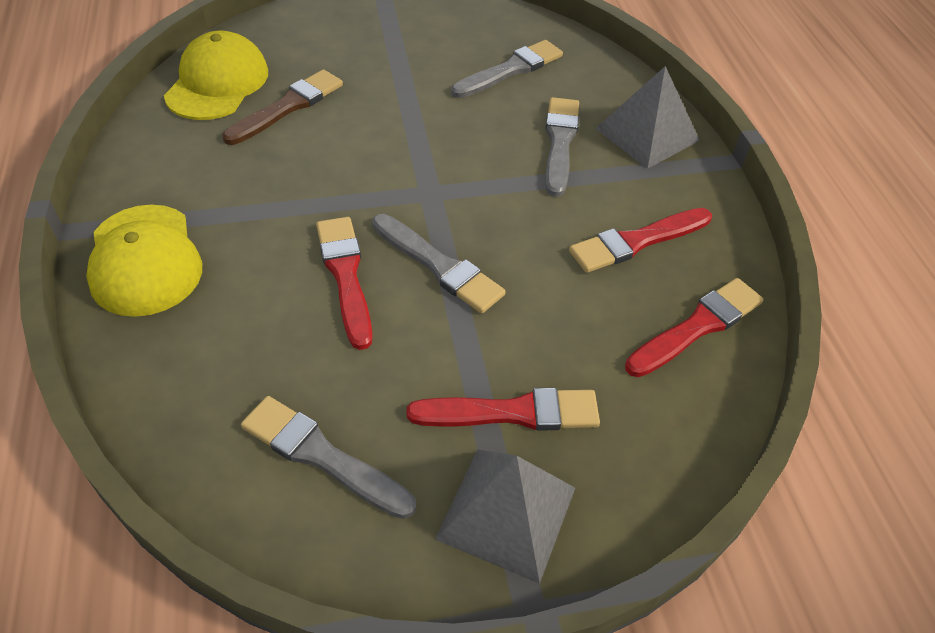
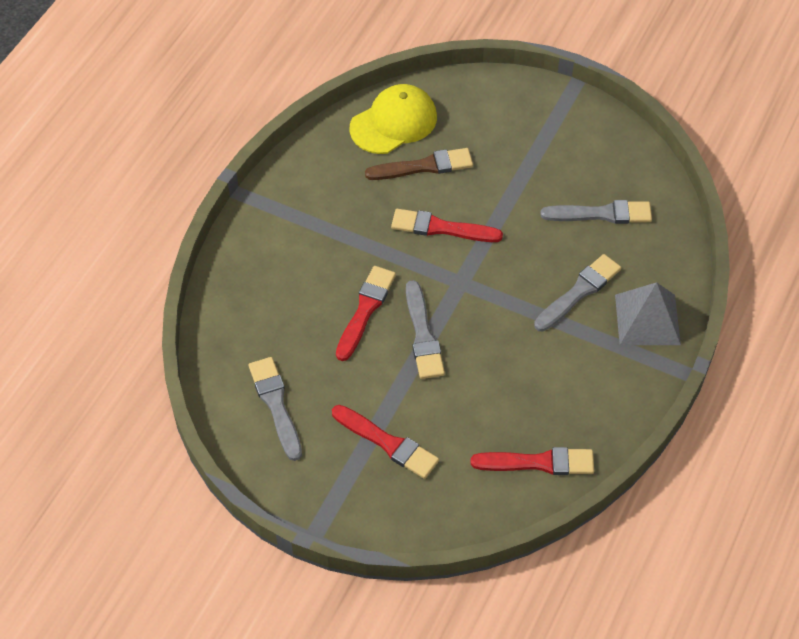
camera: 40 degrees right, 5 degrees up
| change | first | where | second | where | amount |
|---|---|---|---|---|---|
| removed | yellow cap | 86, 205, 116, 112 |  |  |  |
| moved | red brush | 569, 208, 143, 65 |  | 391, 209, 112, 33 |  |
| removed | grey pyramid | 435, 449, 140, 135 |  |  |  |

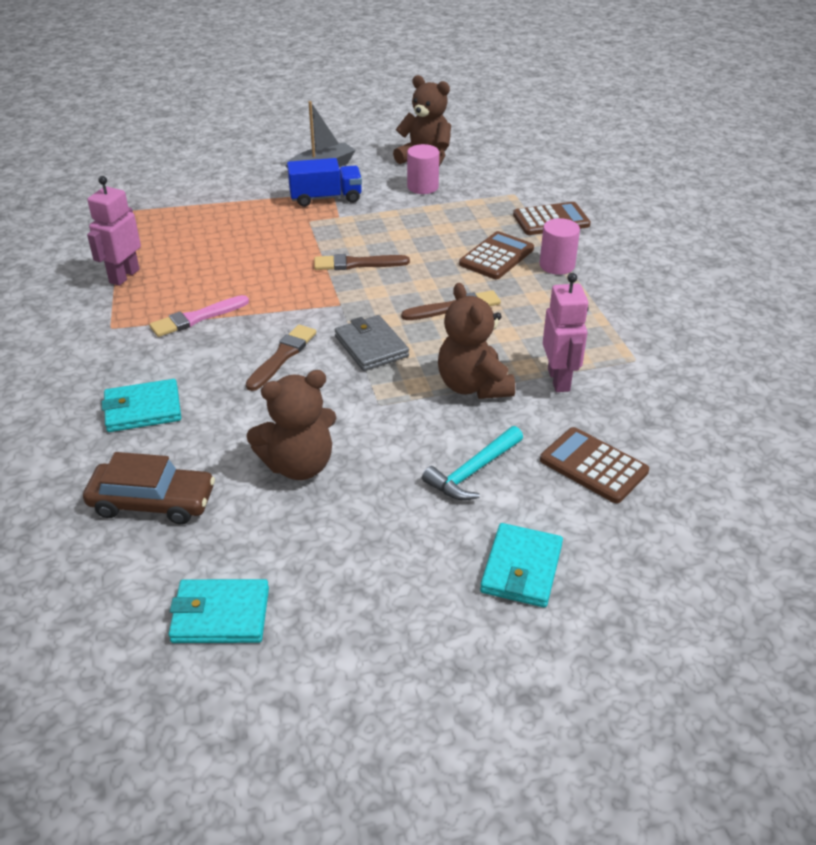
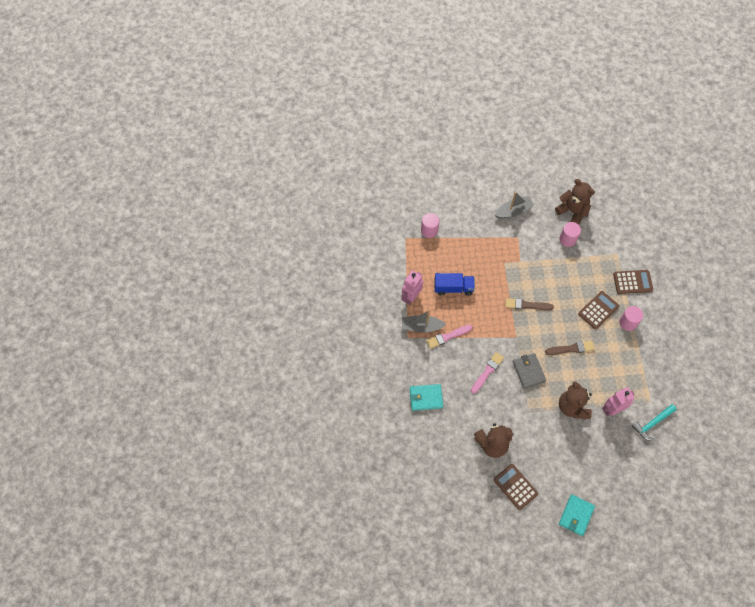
camera: 10 degrees right, 25 degrees up
| change | first | where | second | where | amount |
|---|---|---|---|---|---|
| moved | blue truck | 287, 158, 75, 49 |  | 434, 273, 41, 23 |  |
| turned | pink robot | 543, 273, 46, 119 |  | 602, 387, 33, 29 | 120 degrees counterclockwise |
| recoloured | brown brush | 246, 325, 70, 66 | pink brush | 471, 352, 33, 42 |  |
| moved | turquoise hammer | 422, 426, 101, 74 |  | 632, 404, 45, 37 |  |
| moved | brown calculator | 540, 427, 109, 76 |  | 494, 464, 44, 46 |  |
| removed | brown car | 83, 452, 132, 73 |  |  |  |
| removed | turquoise wallet | 169, 579, 100, 64 |  |  |  |
| added |  |  | pink cylinder | 421, 213, 18, 25 |  |
| added |  |  | grey boat | 402, 310, 44, 23 |  |

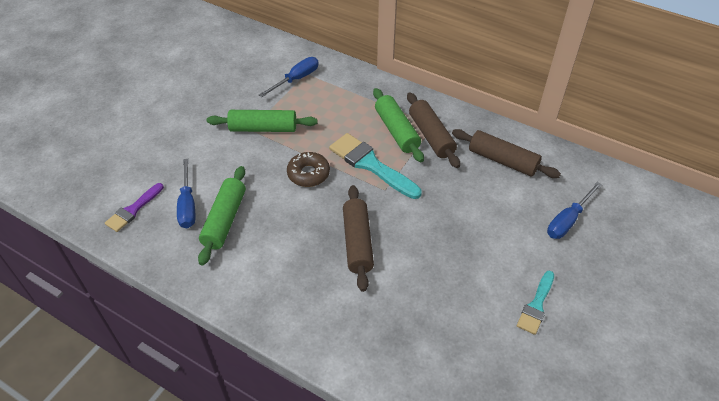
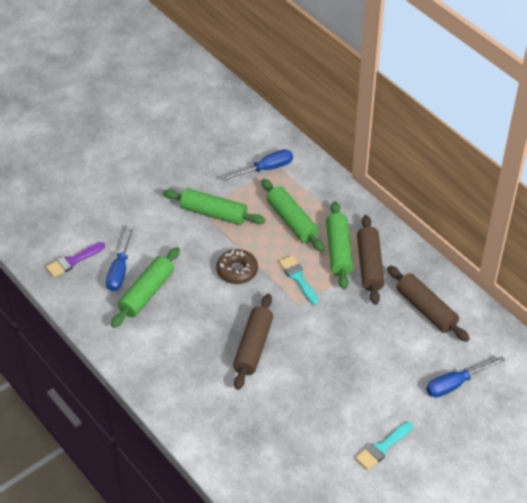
camera: 20 degrees right, 0 degrees up
| change | first | where | second | where | amount |
|---|---|---|---|---|---|
| resized | turquoise brush | 329, 133, 93, 66 |  | 279, 255, 40, 50 | x0.60 |
| added |  |  | green rolling pin | 261, 179, 64, 73 |  |

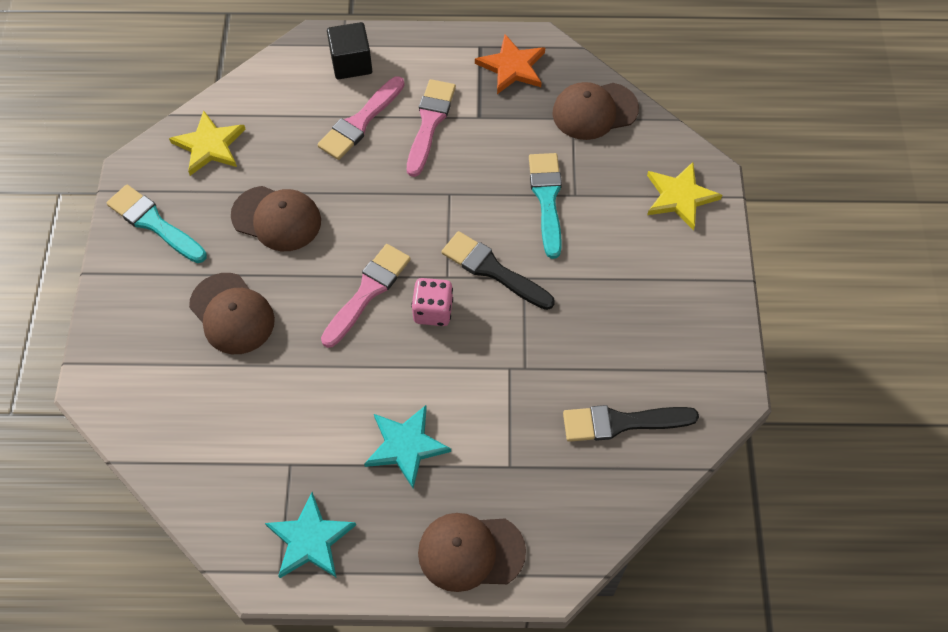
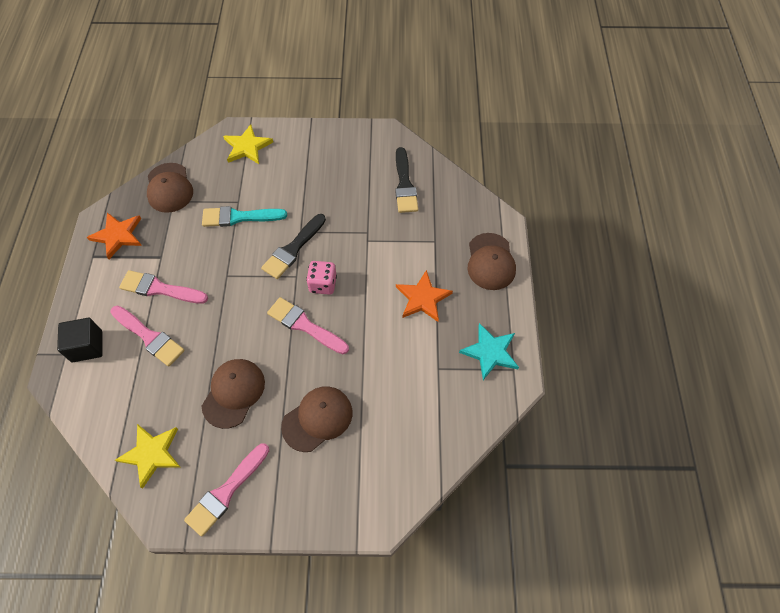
camera: 90 degrees left, 0 degrees up
| change | first | where | second | where | amount |
|---|---|---|---|---|---|
| recoloured | turquoise brush | 107, 185, 100, 78 | pink brush | 184, 443, 85, 94 |  |
| recoloured | turquoise star | 364, 405, 87, 83 | orange star | 396, 270, 57, 52 |  |

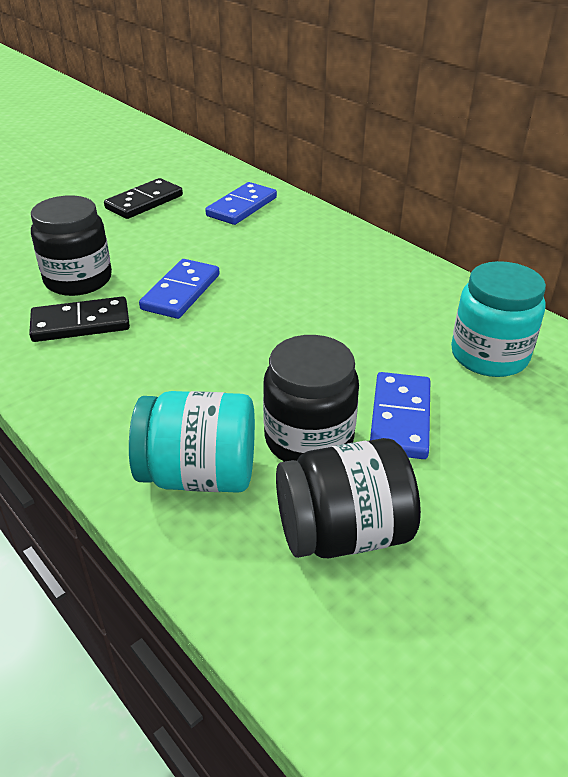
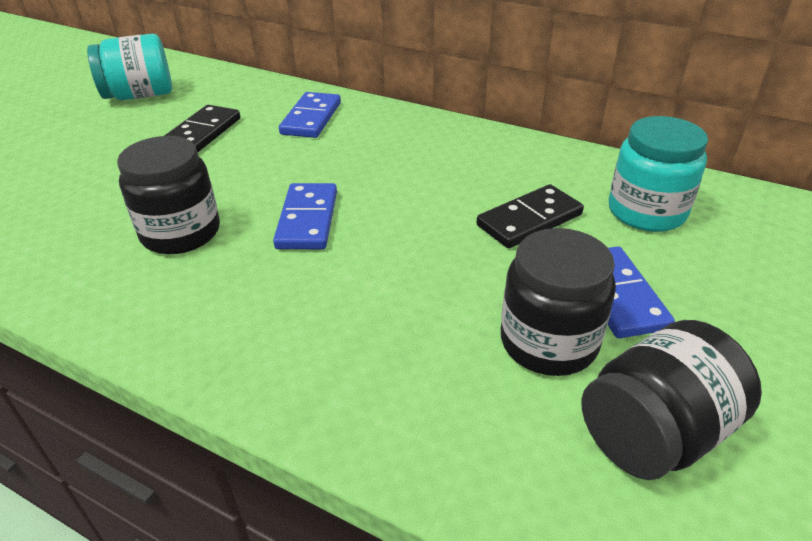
camera: 20 degrees left, 0 degrees up
| change | first | where | second | where | amount |
|---|---|---|---|---|---|
| moved | black domino | 29, 297, 101, 45 |  | 477, 184, 107, 64 |  |
| moved | turquoise jar | 129, 391, 126, 102 |  | 87, 34, 85, 66 |  |

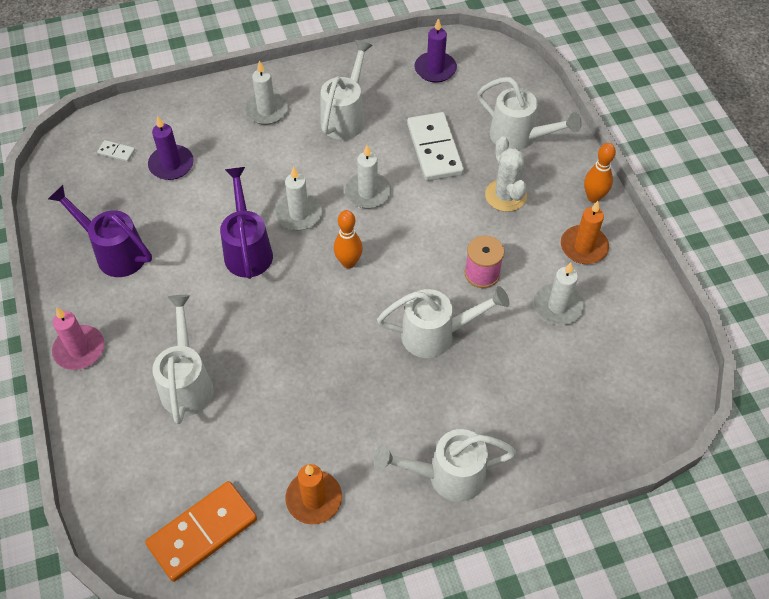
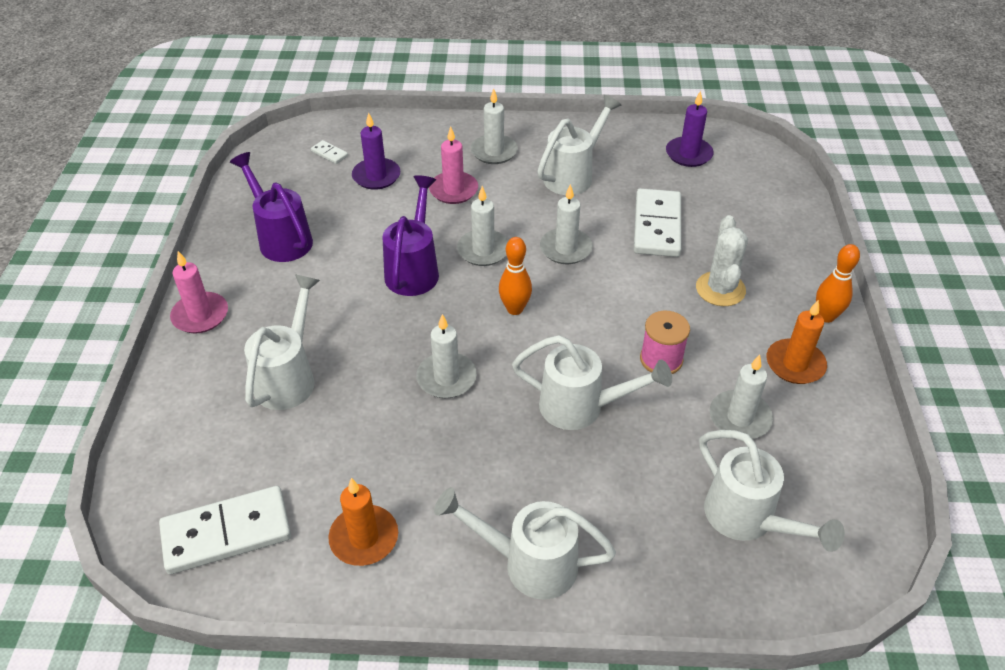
camera: 20 degrees right, 10 degrees down
| change | first | where | second | where | amount |
|---|---|---|---|---|---|
| moved | white watering can | 477, 77, 105, 73 |  | 699, 430, 146, 122 |  |
| recoloured | orange domino | 145, 481, 112, 101 | white domino | 159, 486, 132, 88 |  |
| added |  |  | pink candle | 429, 126, 49, 78 |  |
| added |  |  | white candle | 416, 314, 61, 84 |  |

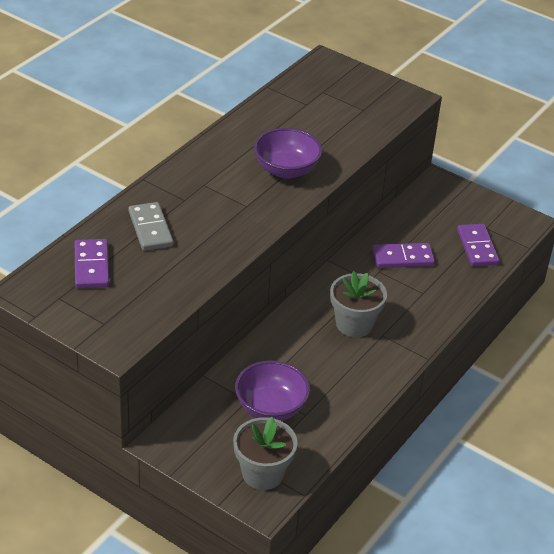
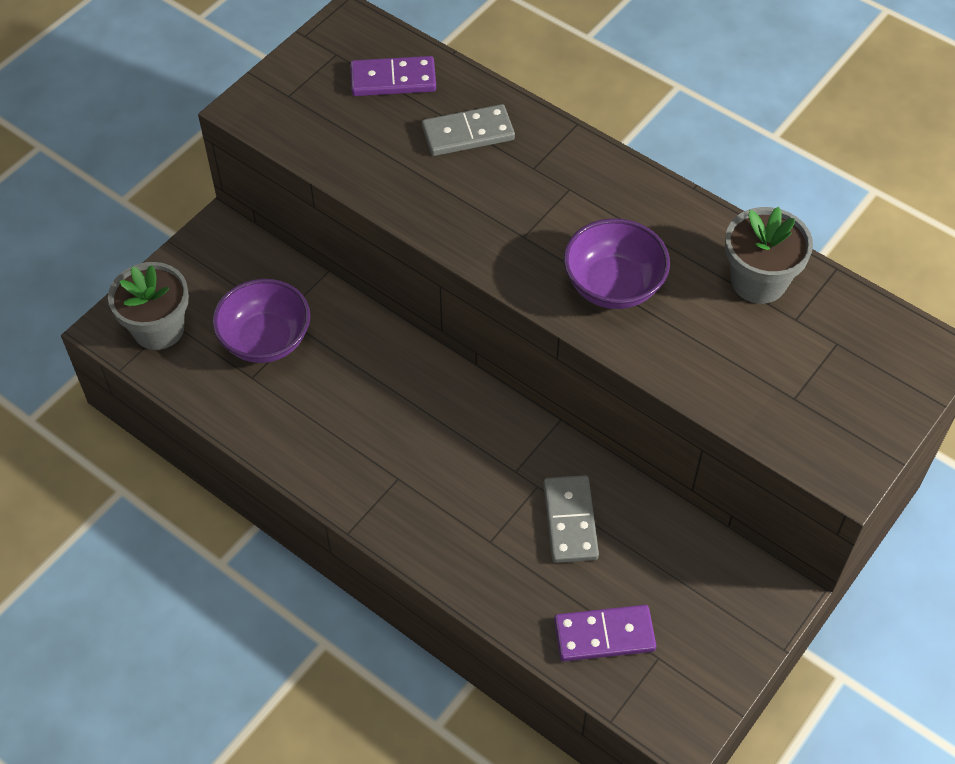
camera: 95 degrees right, 15 degrees up
| change | first | where | second | where | amount |
|---|---|---|---|---|---|
| recoloured | purple domino | 373, 243, 62, 25 | grey domino | 544, 475, 55, 88 |  |
| moved | grey flower pot | 330, 271, 57, 66 |  | 725, 207, 88, 97 |  |

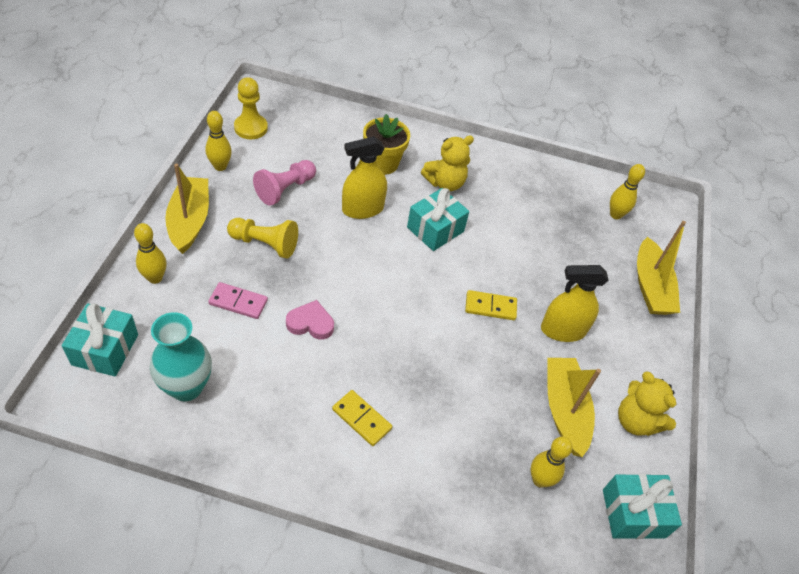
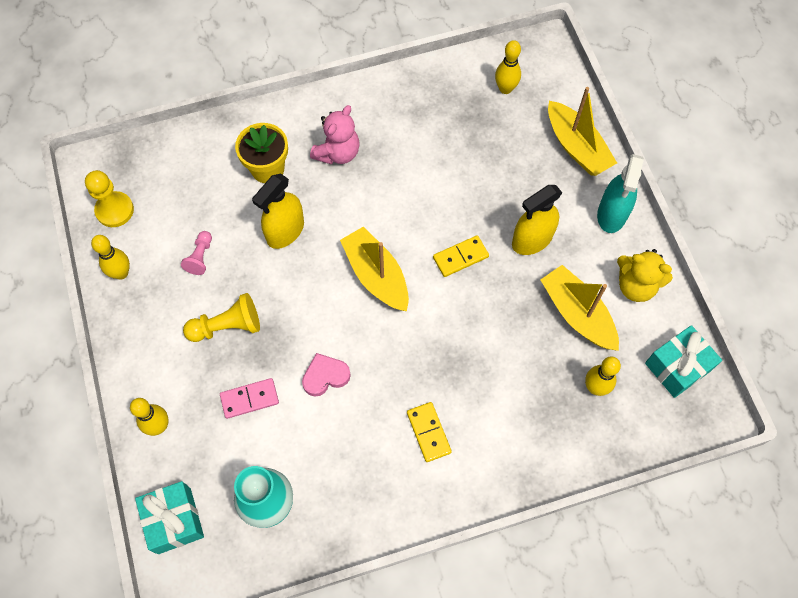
camera: 25 degrees left, 15 degrees up
| change | first | where | second | where | amount |
|---|---|---|---|---|---|
| recoloured | yellow teddy bear | 421, 135, 53, 56 | pink teddy bear | 310, 105, 50, 60 |  |
| resized | pink pawn | 253, 160, 63, 46 |  | 181, 231, 31, 44 | x0.63 |
| moved | yellow boat | 165, 164, 44, 90 |  | 340, 226, 69, 85 |  |
| removed | turquoise gift | 407, 188, 62, 63 |  |  |  |
| turned | yellow domino | 332, 390, 60, 56 |  | 407, 402, 45, 60 | 60 degrees clockwise |
| added |  |  | turquoise spray bottle | 597, 154, 47, 79 |  |

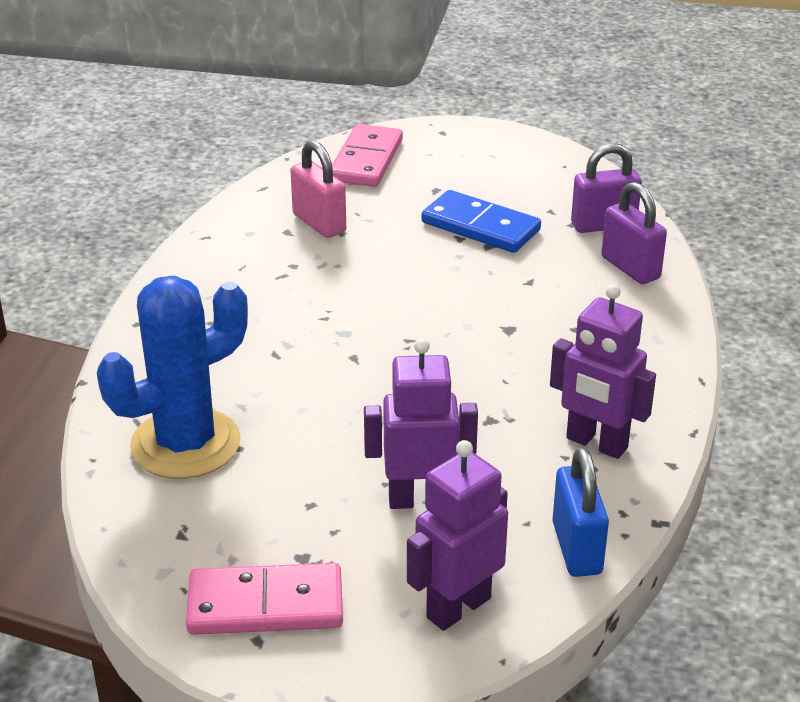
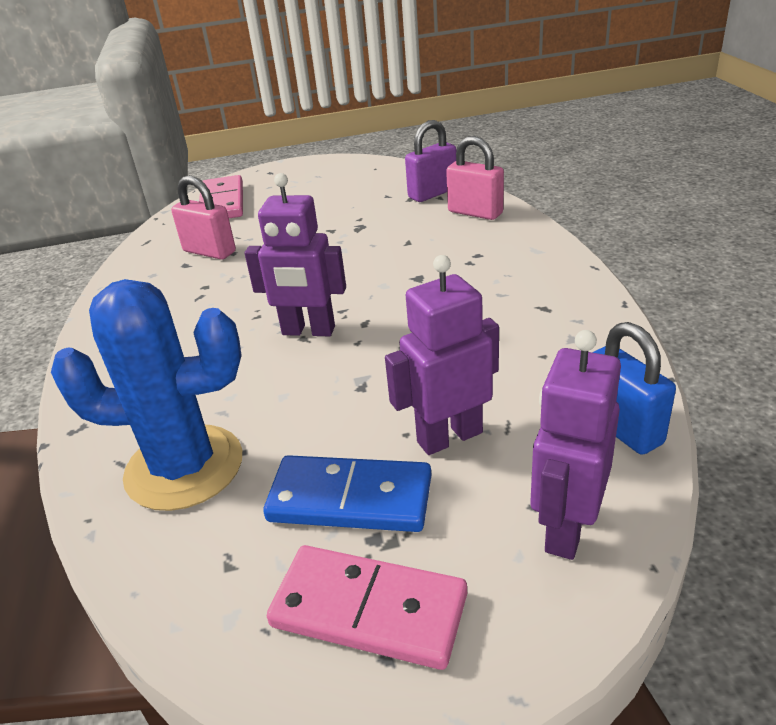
camera: 20 degrees left, 0 degrees up
| change | first | where | second | where | amount |
|---|---|---|---|---|---|
| recoloured | purple padlock | 601, 182, 66, 102 | pink padlock | 446, 136, 58, 84 |  |
| moved | blue domino | 421, 190, 120, 63 |  | 263, 455, 168, 77 |  |
| turned | blue cactus | 97, 276, 151, 203 |  | 51, 279, 191, 232 | 60 degrees clockwise |
| moved | purple robot | 550, 284, 106, 175 |  | 244, 173, 102, 163 |  |
| turned | pink domino | 186, 563, 157, 72 |  | 267, 545, 200, 125 | 45 degrees clockwise |

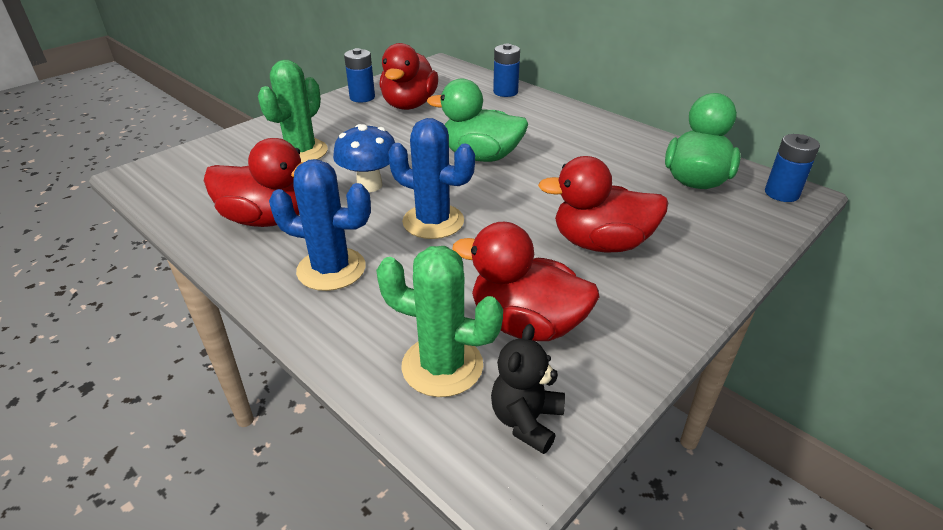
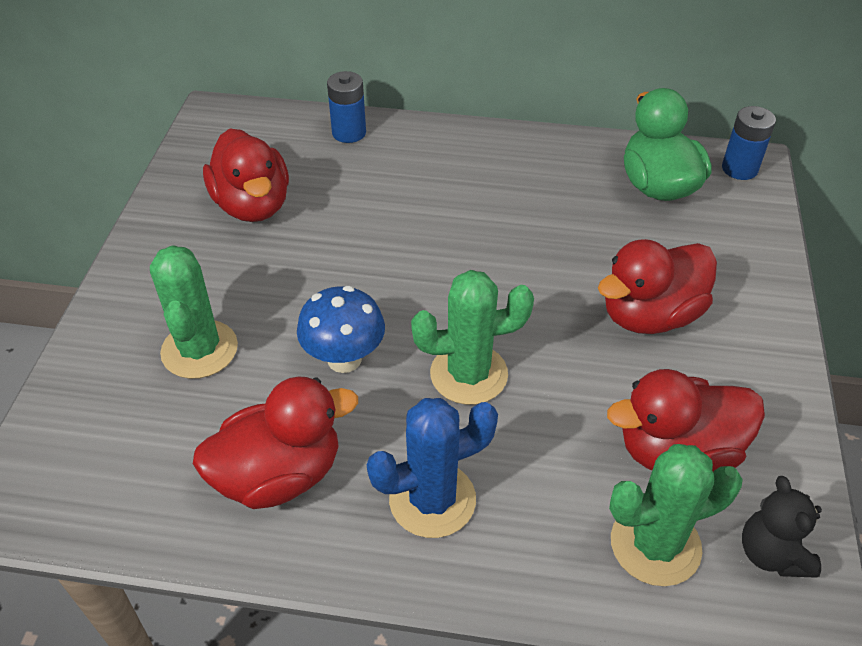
camera: 35 degrees left, 10 degrees up
| change | first | where | second | where | amount |
|---|---|---|---|---|---|
| removed | blue battery | 344, 48, 31, 55 |  |  |  |
| removed | green duck | 427, 78, 101, 84 |  |  |  |
| recoloured | blue cactus | 388, 118, 87, 121 | green cactus | 411, 270, 123, 135 |  |

